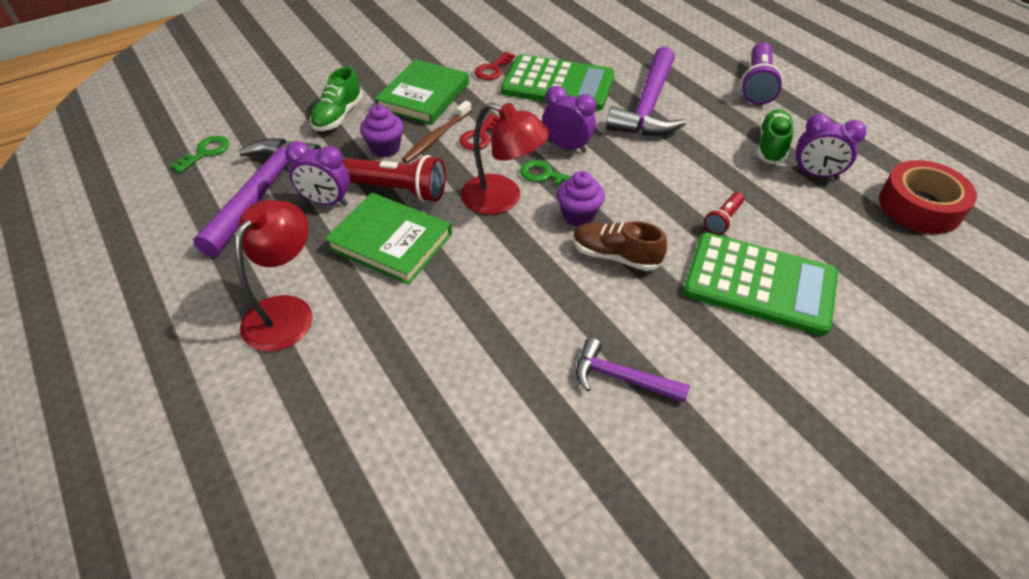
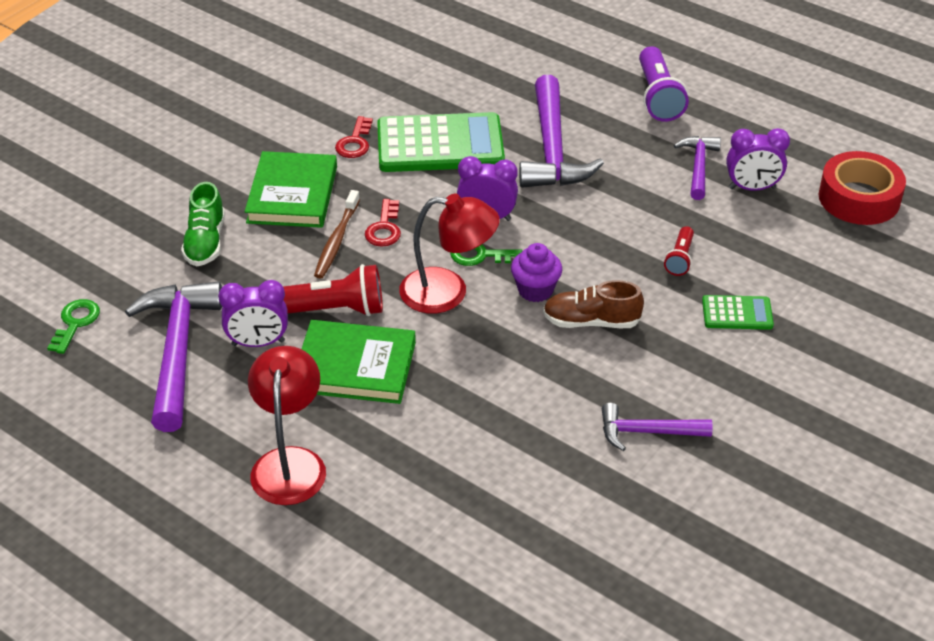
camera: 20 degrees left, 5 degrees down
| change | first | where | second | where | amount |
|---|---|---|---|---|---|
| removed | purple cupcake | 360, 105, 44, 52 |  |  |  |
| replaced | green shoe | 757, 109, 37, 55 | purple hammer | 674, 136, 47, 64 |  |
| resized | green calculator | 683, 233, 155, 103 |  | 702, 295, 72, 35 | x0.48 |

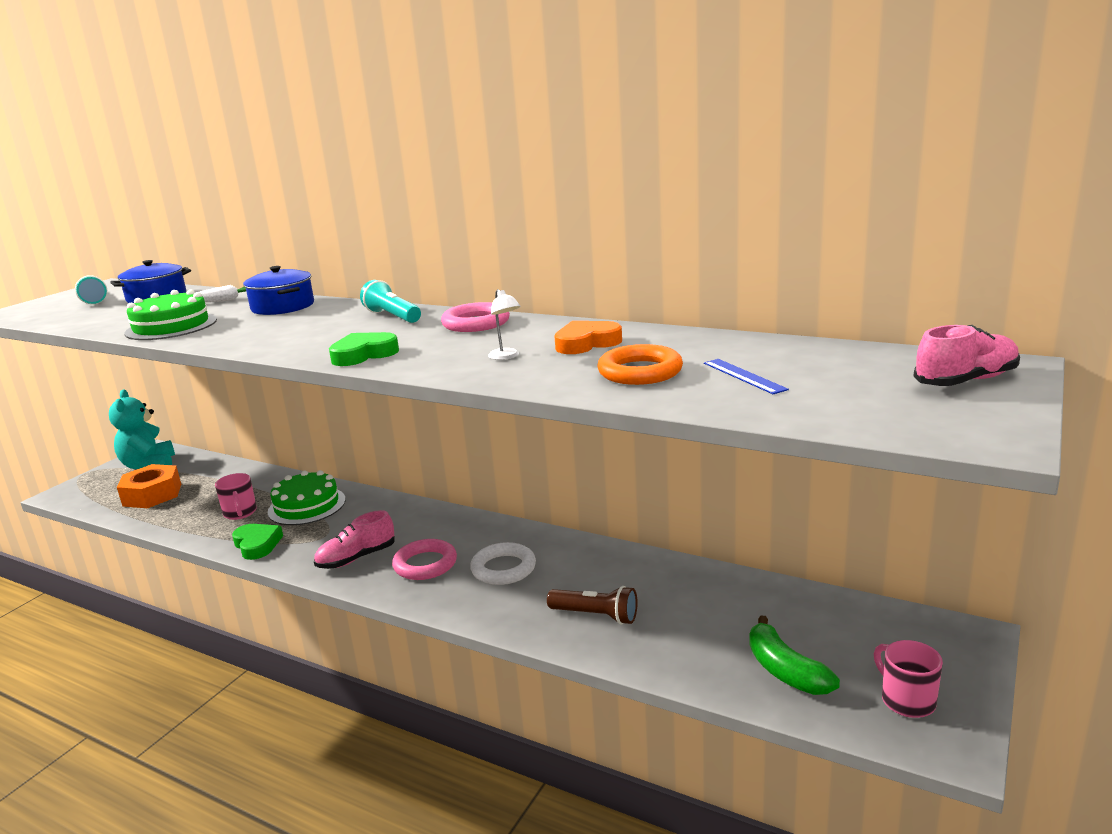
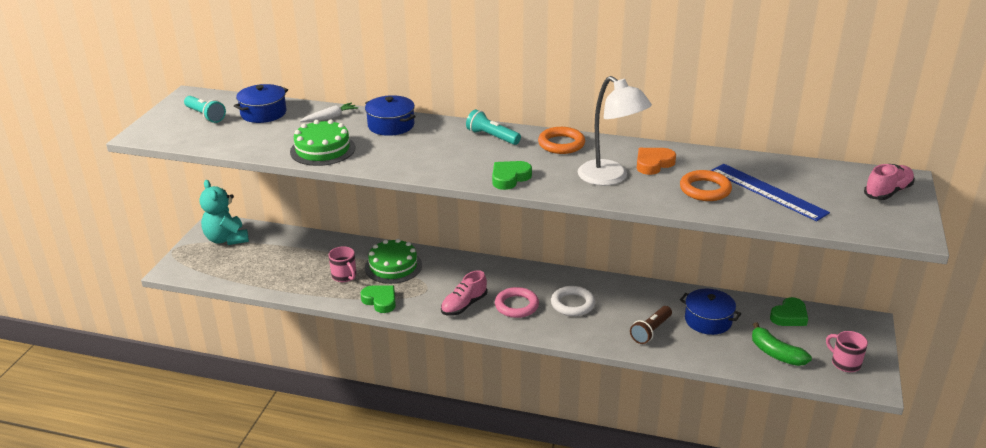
camera: 15 degrees left, 10 degrees up
| change | first | where | second | where | amount |
|---|---|---|---|---|---|
| resized | white lamp | 488, 289, 32, 71 |  | 577, 76, 75, 110 | x2.46 |
| recoloured | pink ring | 441, 302, 69, 30 | orange ring | 538, 127, 47, 27 |  |
| resized | blue ruler | 704, 359, 85, 35 |  | 711, 164, 119, 57 | x1.98 |
| removed | orange nut | 117, 464, 64, 44 |  |  |  |
| turned | brown flashlight | 547, 586, 91, 38 |  | 630, 306, 42, 38 | 120 degrees clockwise |
| added |  |  | blue pot | 680, 289, 61, 46 |  |
| added |  |  | green heart | 770, 297, 38, 29 |  |

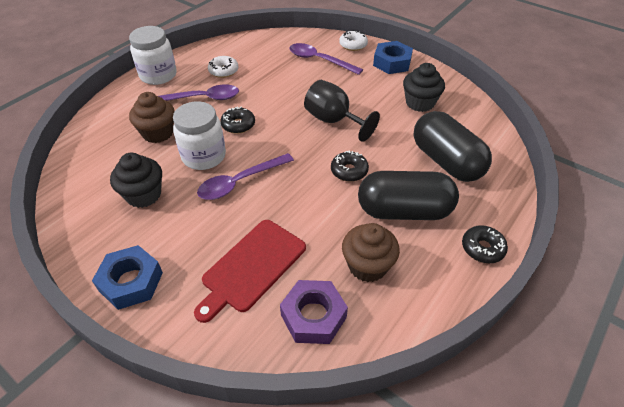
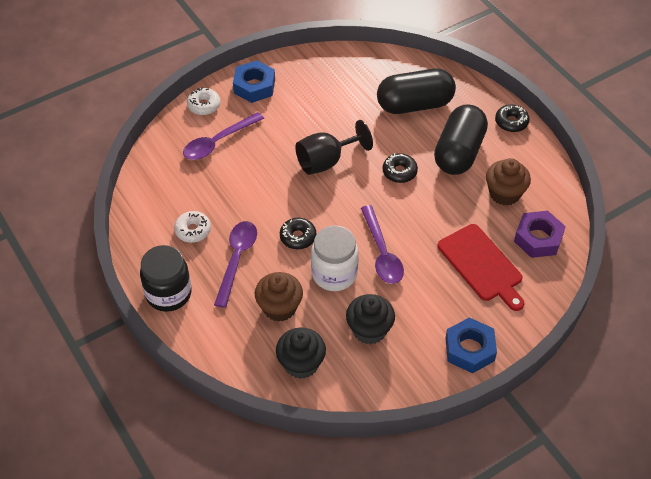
camera: 70 degrees left, 5 degrees up
| change | first | where | second | where | amount |
|---|---|---|---|---|---|
| recoloured | white jar | 129, 26, 48, 59 | black jar | 140, 245, 52, 67 |  |
| moved | black cupcake | 403, 63, 42, 49 |  | 276, 327, 50, 52 |  |

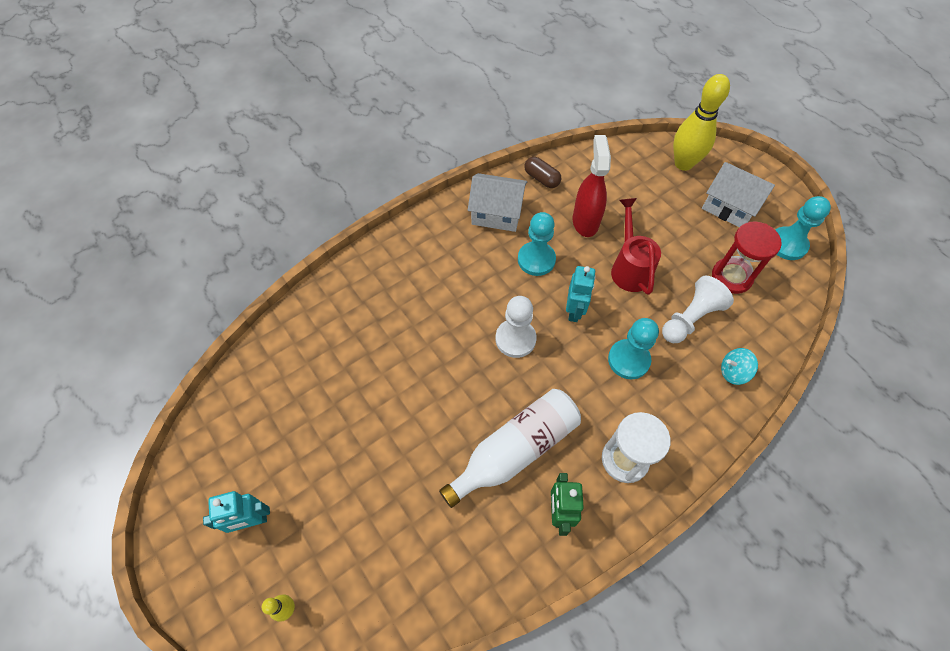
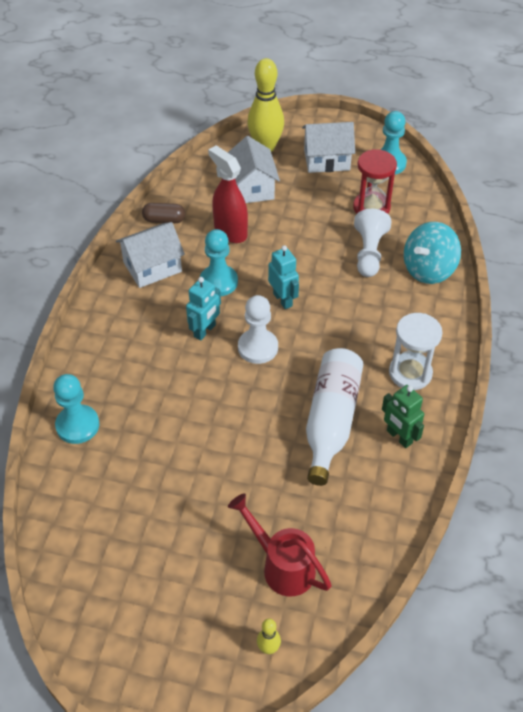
camera: 40 degrees left, 10 degrees down
| change | first | where | second | where | amount |
|---|---|---|---|---|---|
| moved | red watering can | 611, 198, 50, 97 |  | 228, 493, 104, 104 |  |
| moved | turquoise pawn | 608, 318, 51, 61 |  | 53, 374, 46, 70 |  |
| resized | turquoise spinning top | 721, 348, 37, 37 |  | 404, 222, 57, 62 | x1.83 |
| moved | turquoise robot | 203, 491, 67, 42 |  | 186, 277, 35, 64 |  |
| added |  |  | white house | 228, 136, 52, 67 |  |

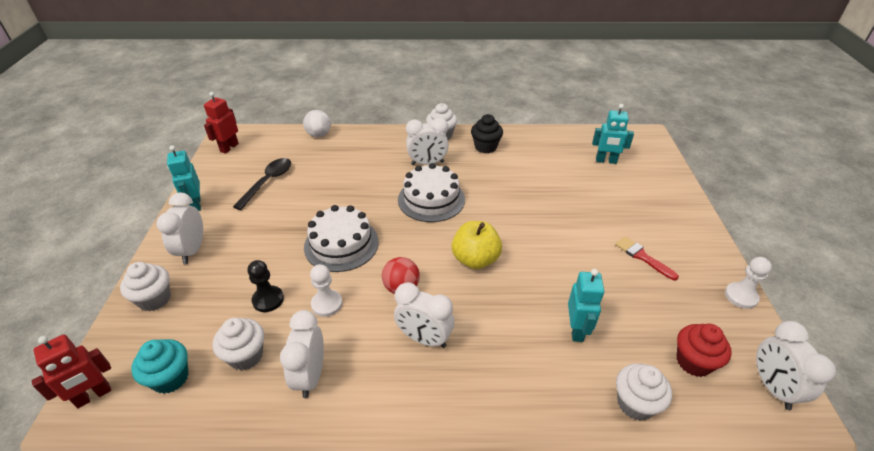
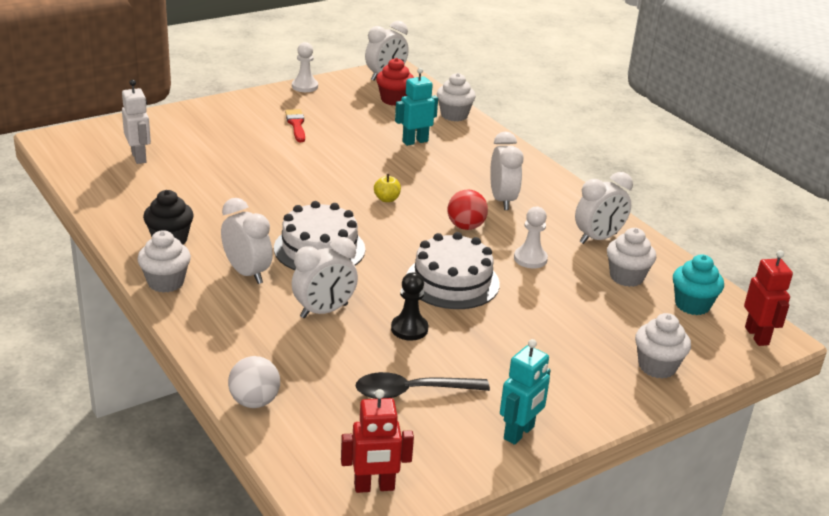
camera: 125 degrees left, 10 degrees down
| change | first | where | second | where | amount |
|---|---|---|---|---|---|
| recoloured | turquoise robot | 592, 104, 42, 60 | white robot | 122, 80, 29, 84 |  |
| moved | white clock | 156, 193, 47, 71 |  | 292, 237, 66, 81 |  |
| resized | yellow apple | 452, 221, 50, 48 |  | 374, 174, 27, 28 | x0.50 |
| turned | red brush | 615, 237, 64, 43 |  | 285, 109, 20, 33 | 150 degrees clockwise |
| moved | black pawn | 247, 260, 37, 52 |  | 391, 273, 37, 68 |  |
| turned | red robot | 32, 335, 79, 73 |  | 744, 250, 49, 96 | 60 degrees clockwise |

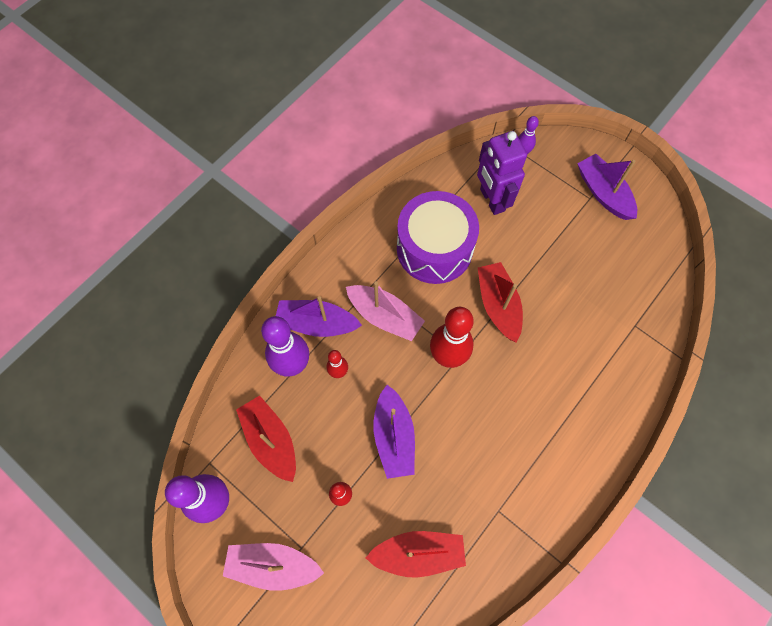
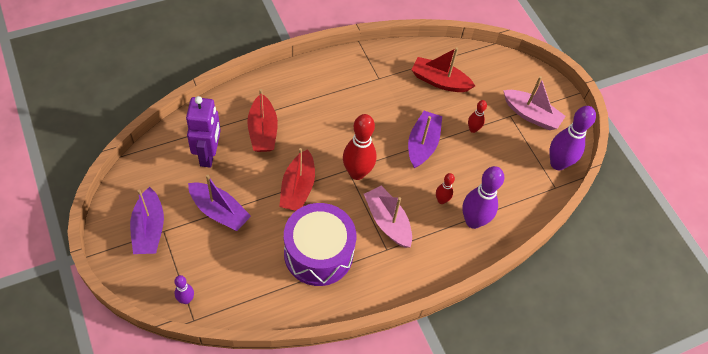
camera: 160 degrees left, 10 degrees down
| change | first | where | second | where | amount |
|---|---|---|---|---|---|
| moved | purple robot | 477, 131, 50, 84 |  | 186, 96, 35, 71 |  |
| moved | purple boat | 276, 296, 86, 41 |  | 188, 175, 63, 56 |  |
| moved | red boat | 236, 396, 60, 86 |  | 247, 89, 31, 63 |  |

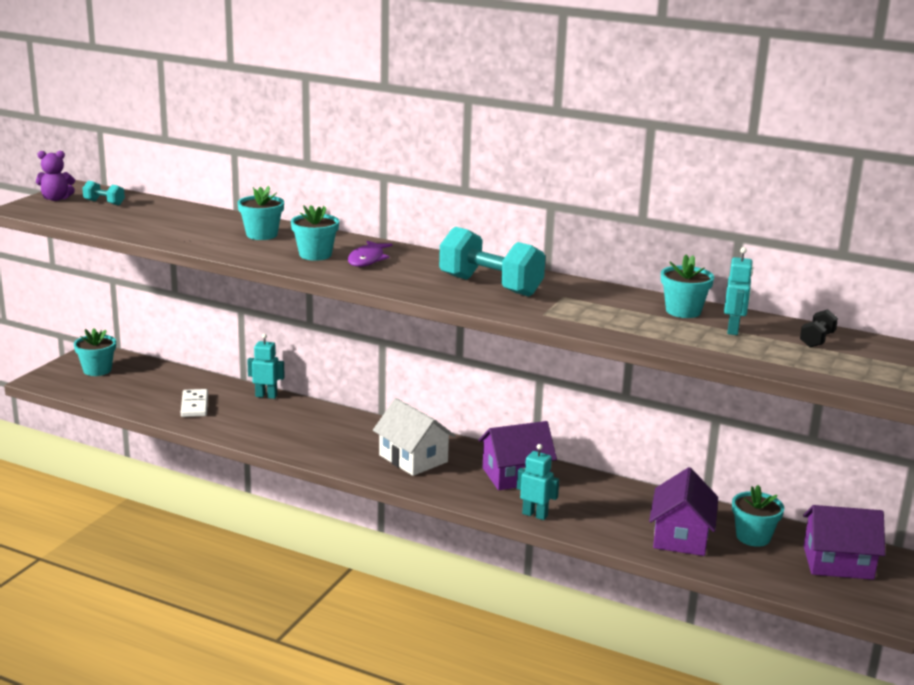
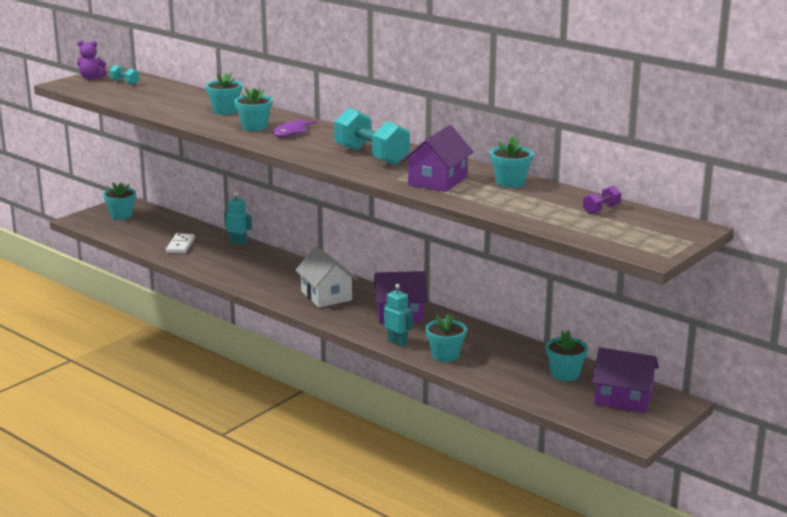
camera: 15 degrees right, 0 degrees up
| change | first | where | second | where | amount |
|---|---|---|---|---|---|
| removed | turquoise robot | 724, 247, 29, 88 |  |  |  |
| recoloured | black dumbbell | 800, 309, 38, 39 | purple dumbbell | 583, 186, 38, 28 |  |
| moved | purple house | 649, 467, 69, 89 |  | 402, 125, 72, 67 |  |
| added |  |  | turquoise flower pot | 426, 314, 41, 48 |  |

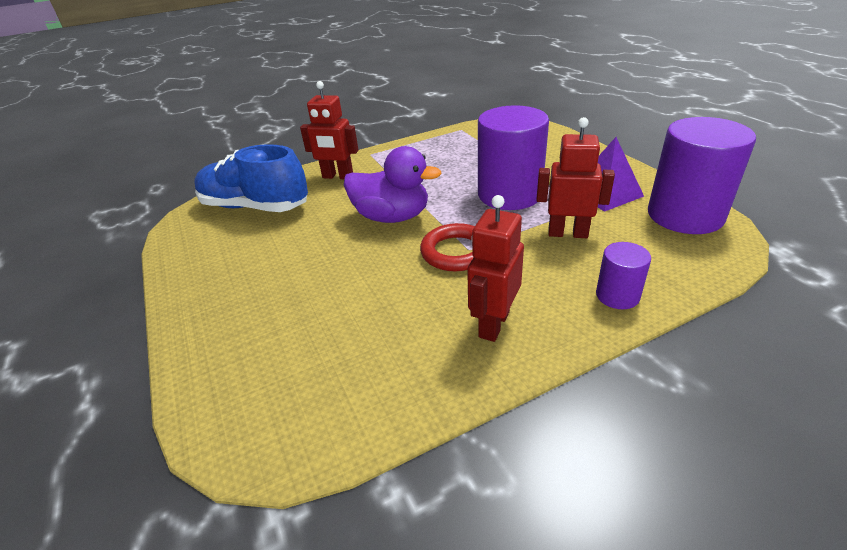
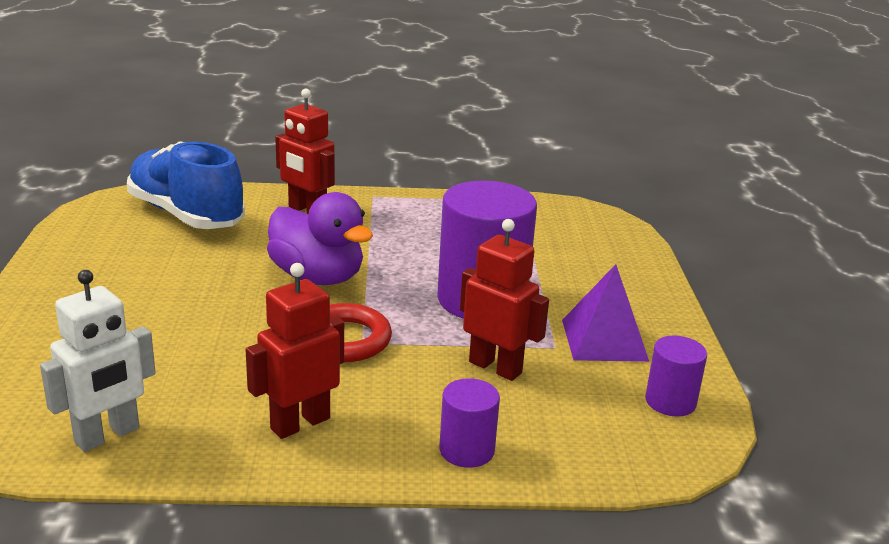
camera: 20 degrees right, 10 degrees down
| change | first | where | second | where | amount |
|---|---|---|---|---|---|
| resized | purple cylinder | 648, 117, 108, 117 |  | 645, 336, 62, 81 | x0.49 |
| added |  |  | white robot | 40, 270, 116, 182 |  |

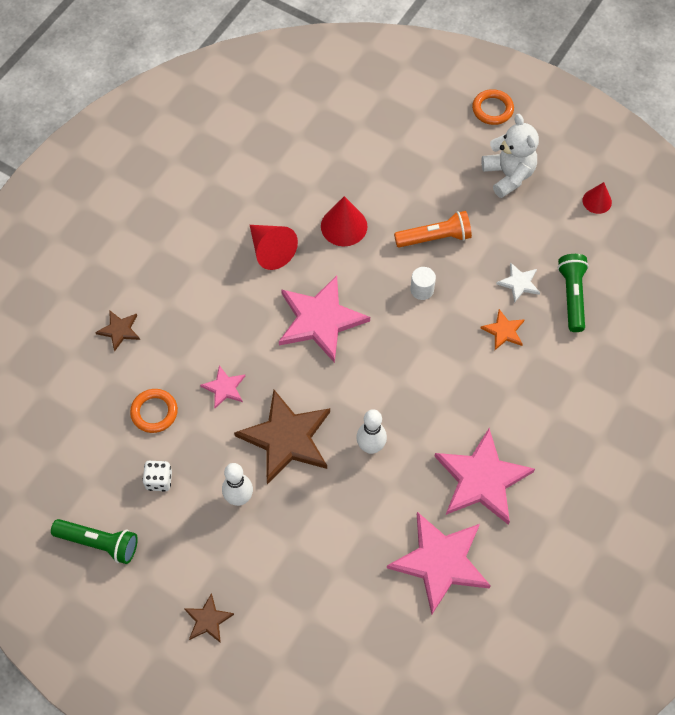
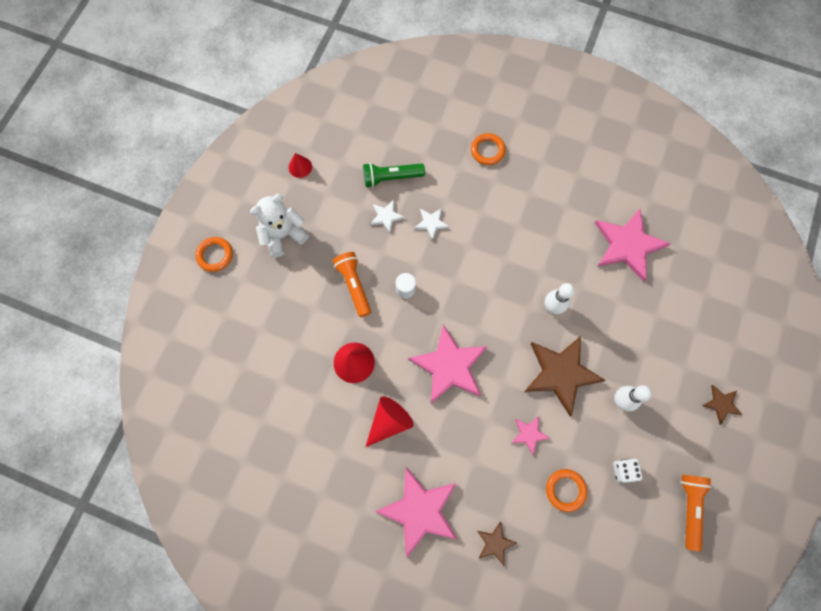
camera: 100 degrees left, 10 degrees up
| change | first | where | second | where | amount |
|---|---|---|---|---|---|
| recoloured | orange star | 480, 309, 45, 41 | white star | 414, 208, 36, 33 |  |
| moved | pink star | 434, 428, 101, 97 |  | 375, 467, 83, 91 |  |
| recoloured | green flashlight | 51, 519, 87, 45 | orange flashlight | 680, 475, 32, 77 |  |
| added |  |  | orange ring | 471, 133, 35, 32 |  |

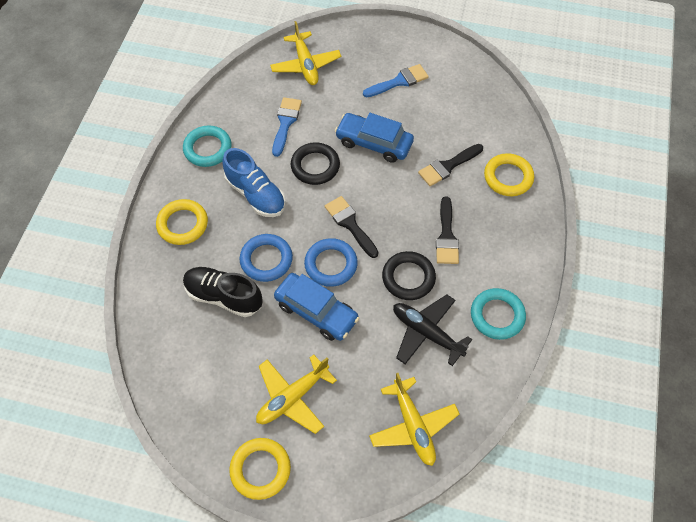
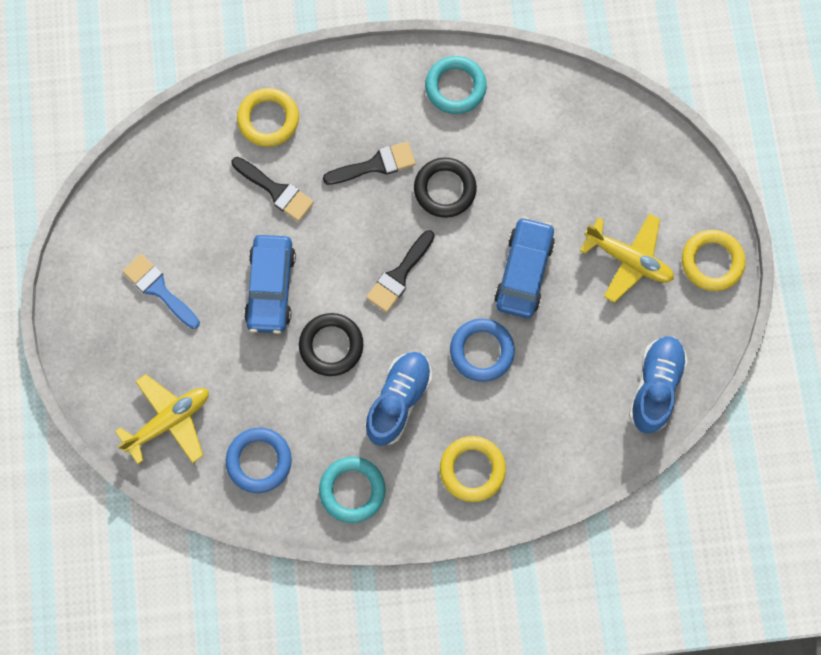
camera: 110 degrees left, 15 degrees up
| change | first | where | second | where | amount |
|---|---|---|---|---|---|
| removed | blue brush | 272, 97, 30, 60 |  |  |  |
| moved | blue ring | 304, 238, 54, 49 |  | 226, 427, 66, 66 |  |
| removed | black shoe | 183, 267, 80, 50 |  |  |  |
| removed | black plane | 393, 294, 79, 72 |  |  |  |
| removed | yellow plane | 369, 373, 90, 93 |  |  |  |
| added |  |  | blue shoe | 629, 336, 59, 98 |  |

